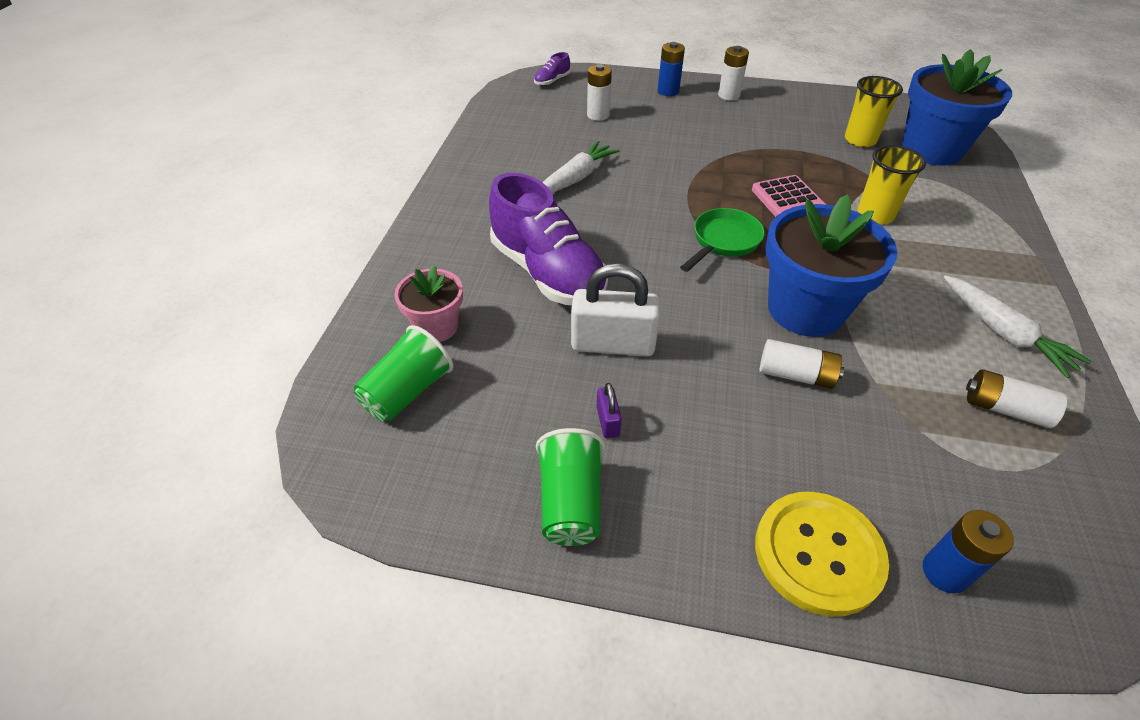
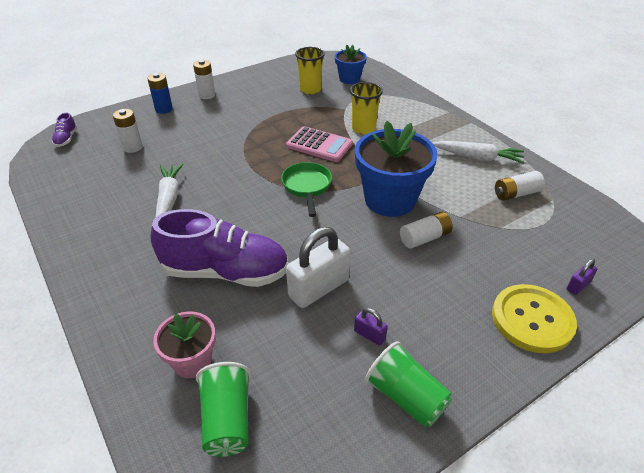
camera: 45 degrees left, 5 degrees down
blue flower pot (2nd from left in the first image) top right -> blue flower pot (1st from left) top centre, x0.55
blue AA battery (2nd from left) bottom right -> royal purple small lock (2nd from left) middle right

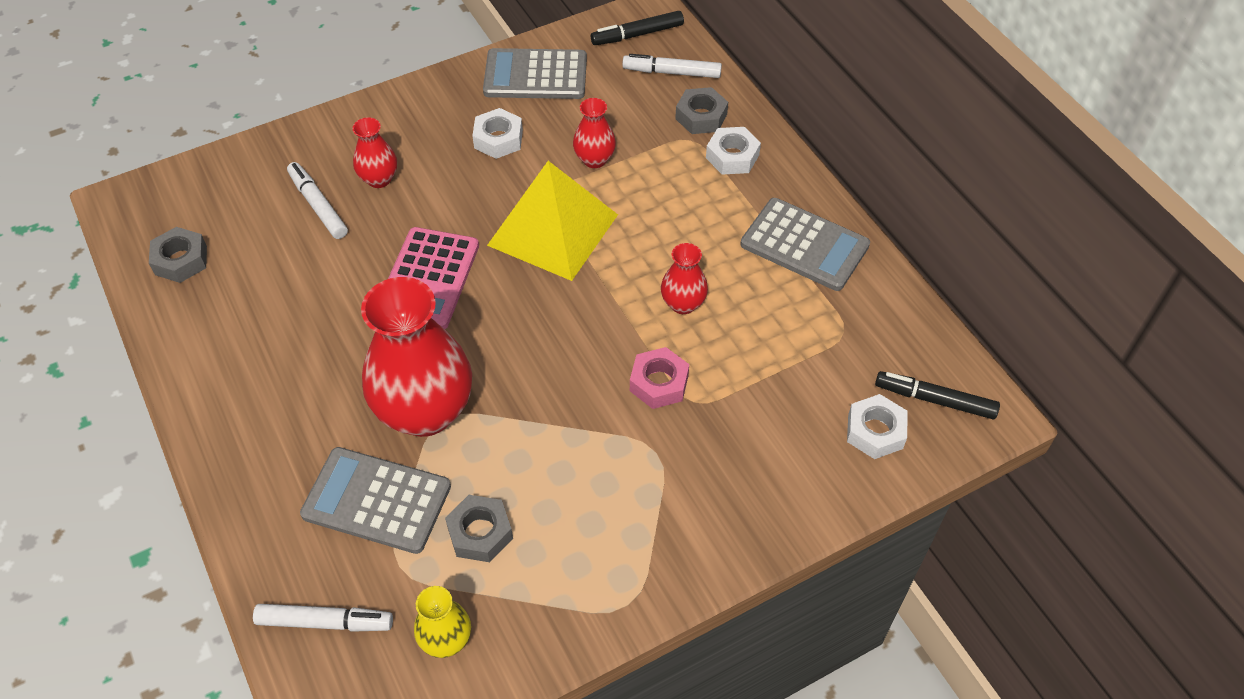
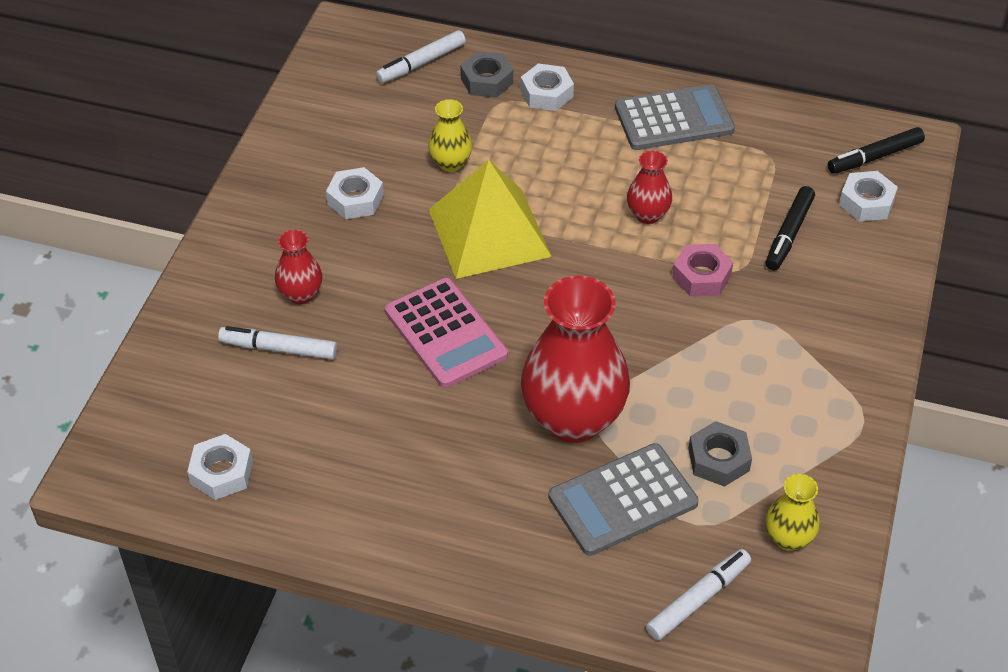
camera: 45 degrees left, 5 degrees down
jet-black marker pen (1st from left) top centre -> jet-black marker pen (1st from left) middle right, move
gray pocket calculator (2nd from left) top centre -> none
crimson vase (3rd from left) top centre -> bright yellow vase (1st from left) top centre
gray nut (1st from left) middle left -> white nut (1st from left) bottom left

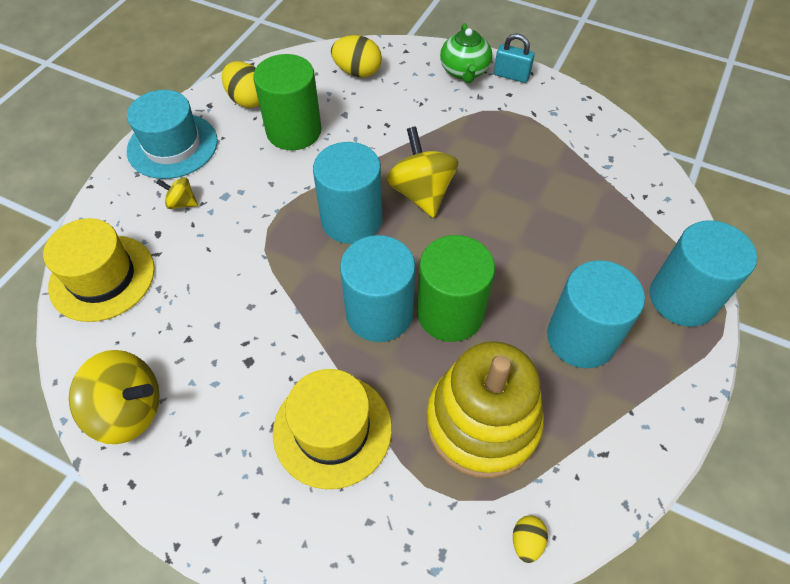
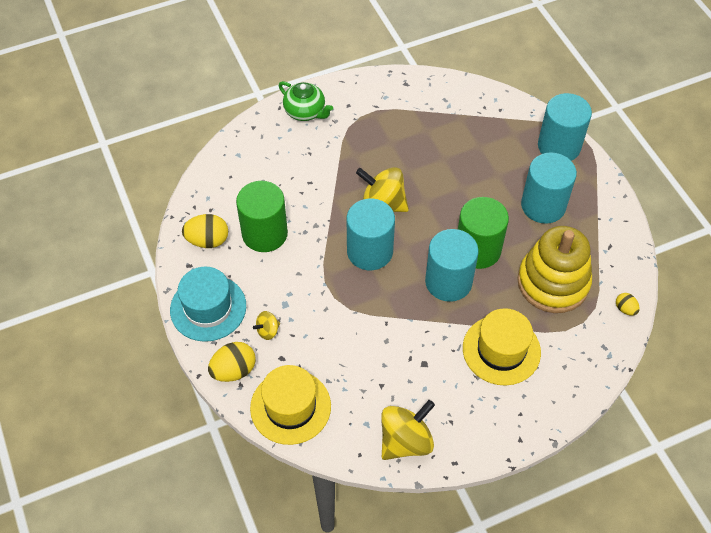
camera: 50 degrees left, 0 degrees up
aqua small lock top centre -> none
bright yellow toy egg (2nd from left) top centre -> bright yellow toy egg (2nd from left) bottom left, move

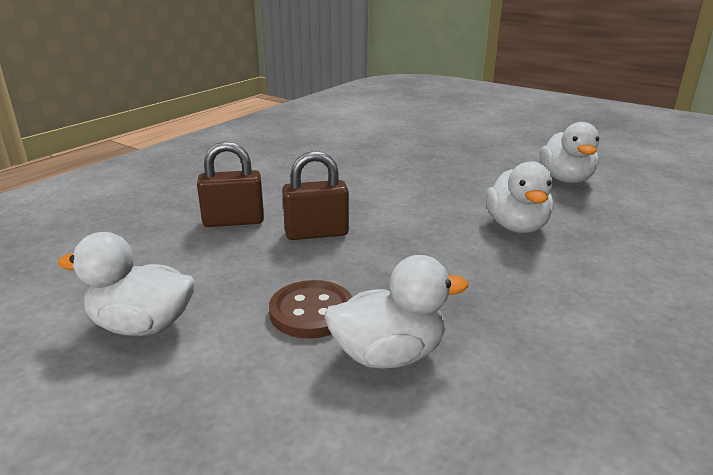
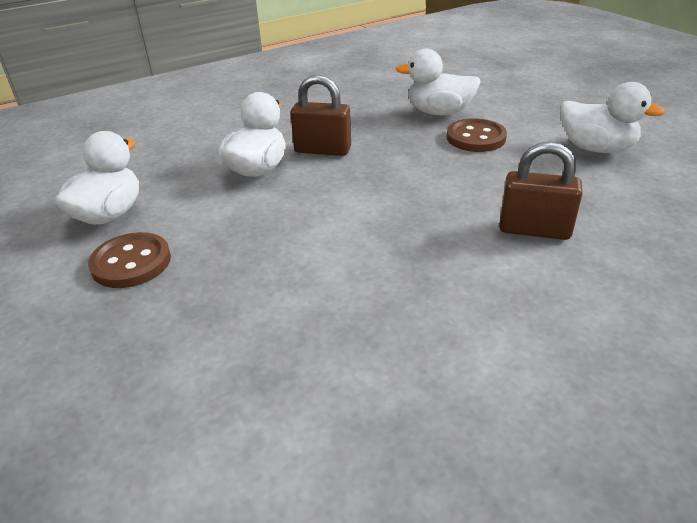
camera: 155 degrees left, 10 degrees up
brown small lock (2nd from left in the first image) centre -> brown small lock (1st from left) top centre, move
none -> brown button (1st from left) middle left

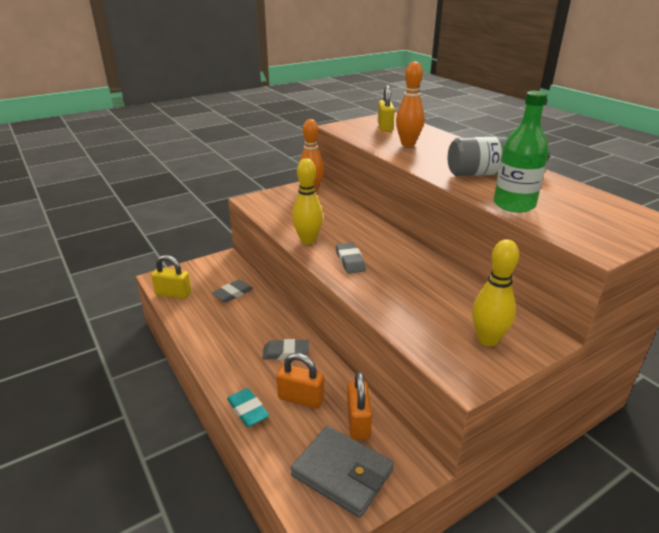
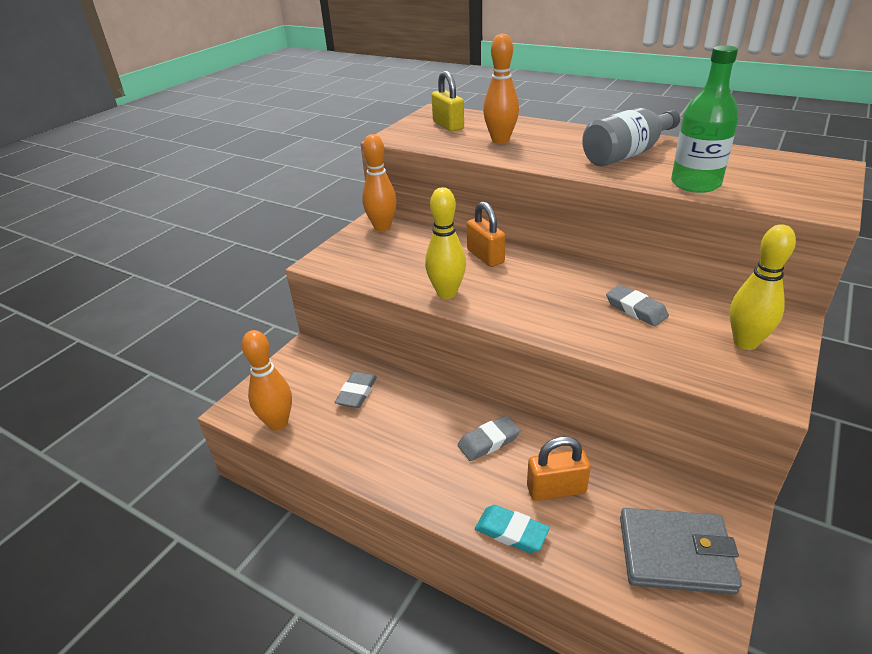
camera: 25 degrees left, 5 degrees up
gray gum eraser (3rd from left) centre -> gray gum eraser (3rd from left) middle right, move
bright yellow small lock (1st from left) middle left -> orange-coloured skittle (1st from left) middle left
orange-coloured small lock (2nd from left in the first image) bottom centre -> orange-coloured small lock (1st from left) centre, move

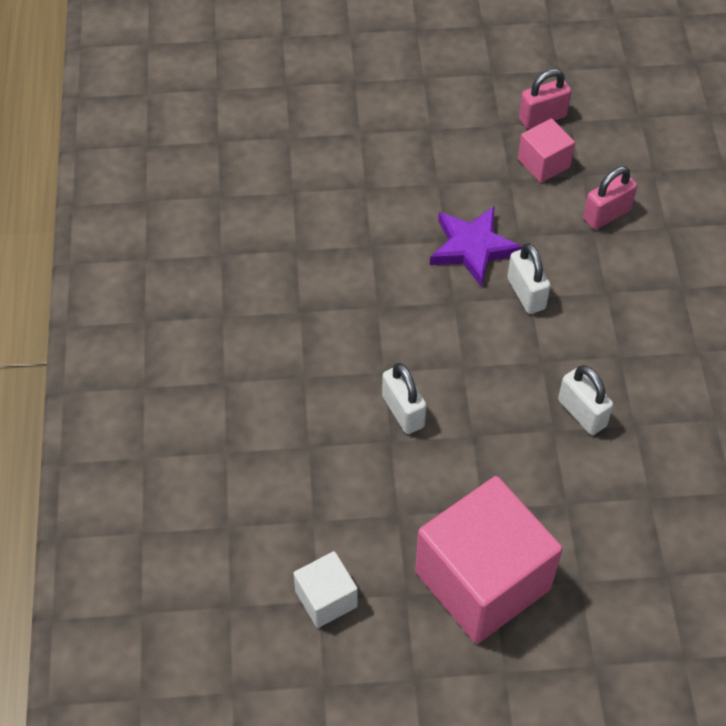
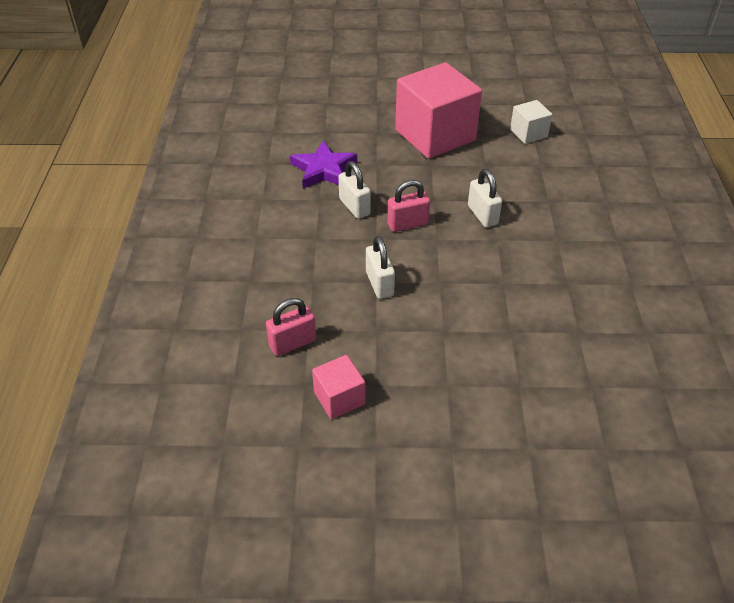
camera: 175 degrees left, 10 degrees down
rose-pink small lock (1st from left in the first image) top right -> rose-pink small lock (2nd from left) centre, move
royal purple star shape centre -> royal purple star shape top centre, move

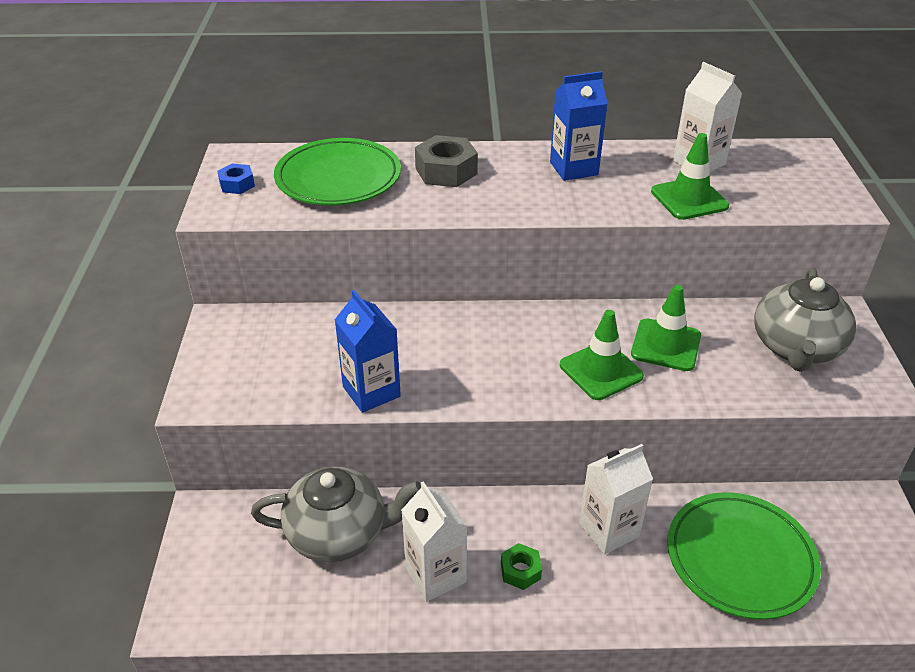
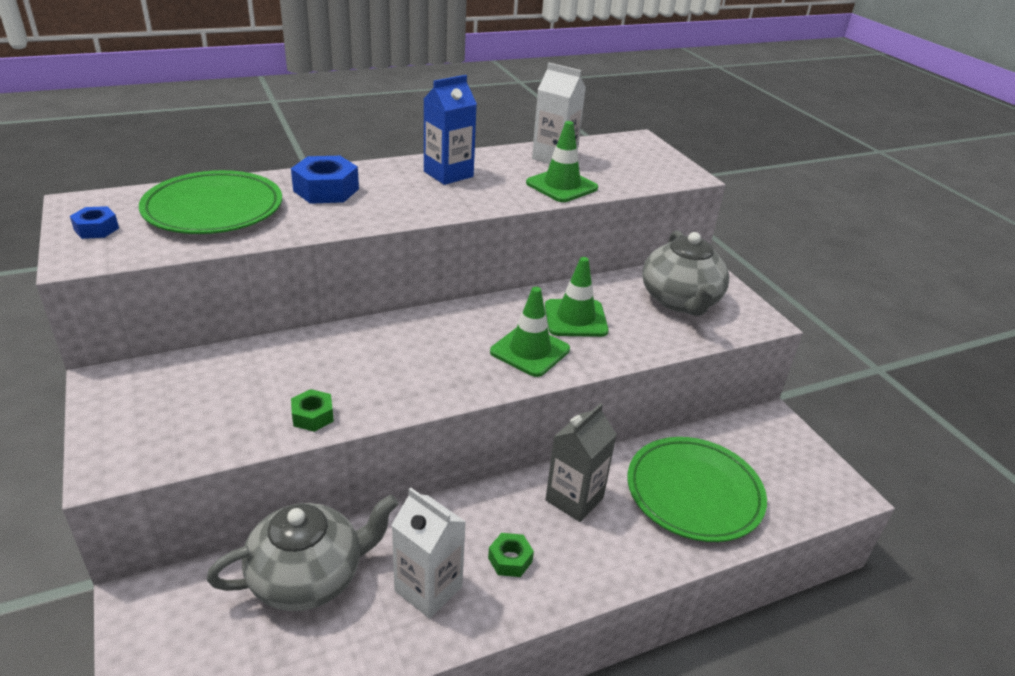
camera: 25 degrees left, 5 degrees down
gray nut top centre -> blue nut (2nd from left) top left
blue juice carton (1st from left) centre -> leaf-green nut (1st from left) middle left
white juice carton (2nd from left) bottom right -> gray juice carton bottom centre

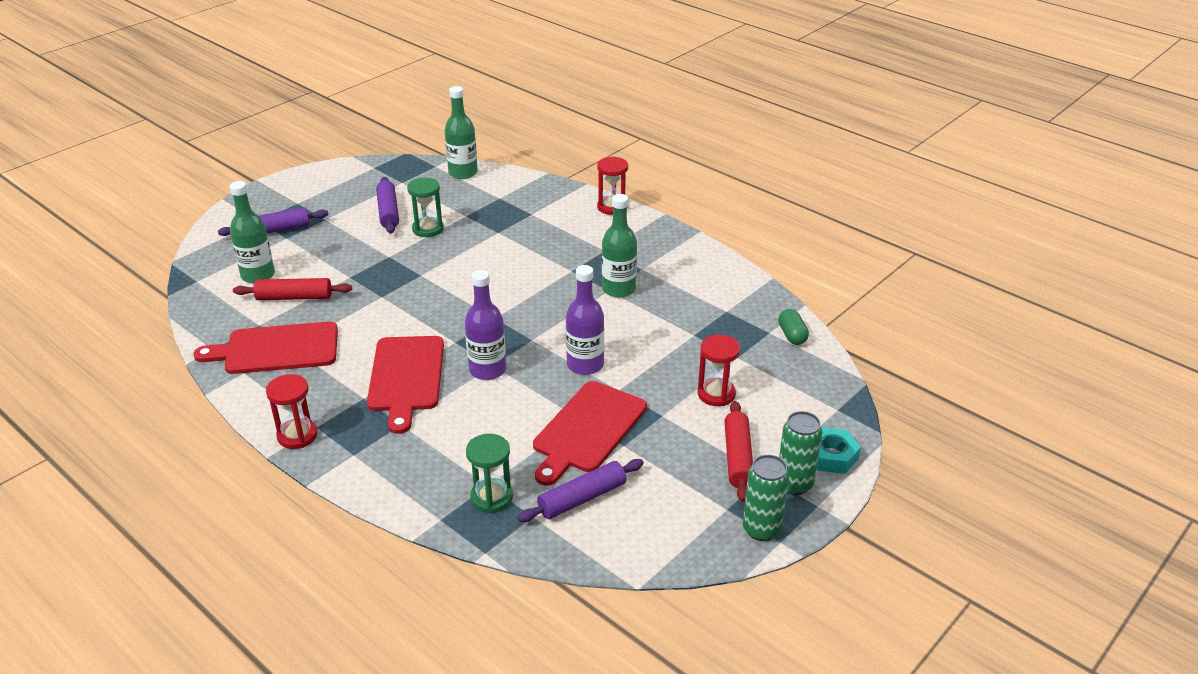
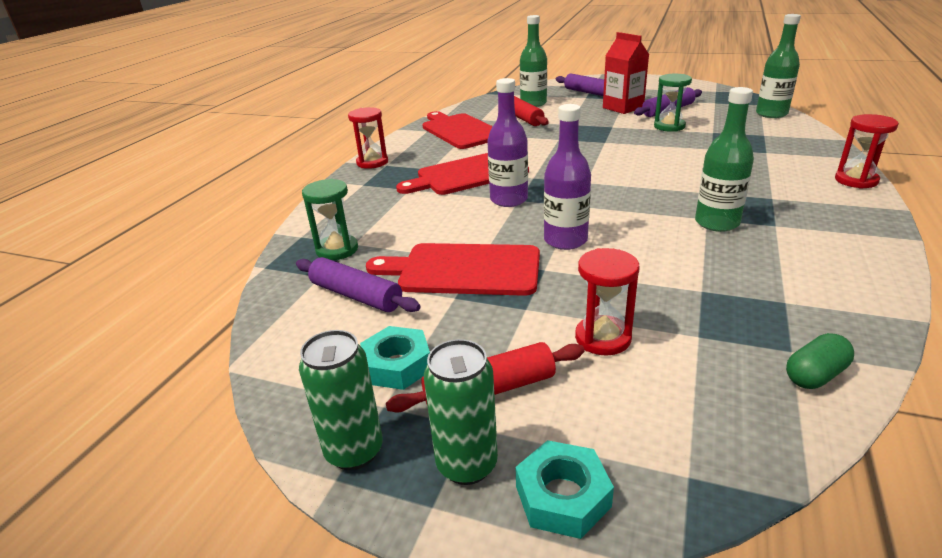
camera: 70 degrees right, 5 degrees down
none -> crimson juice carton top centre
none -> aqua nut (1st from left) centre

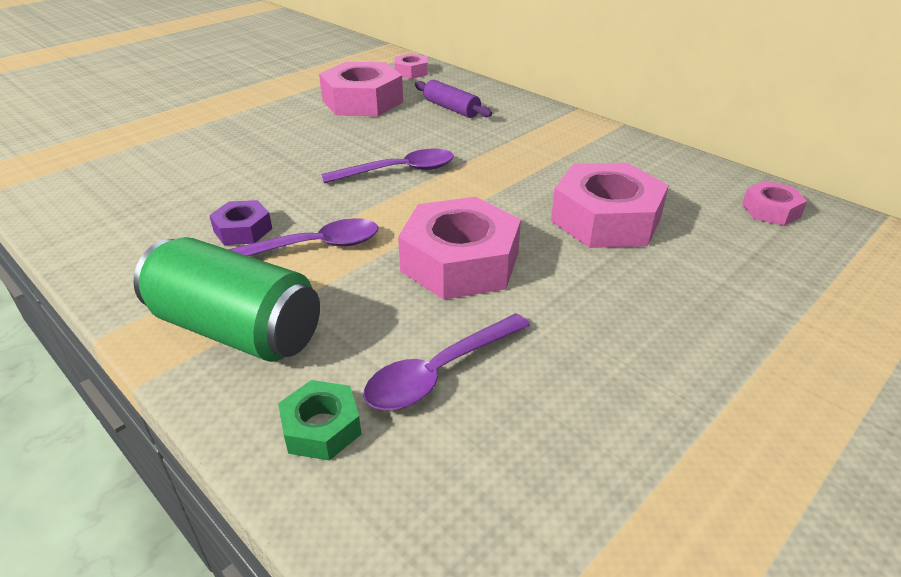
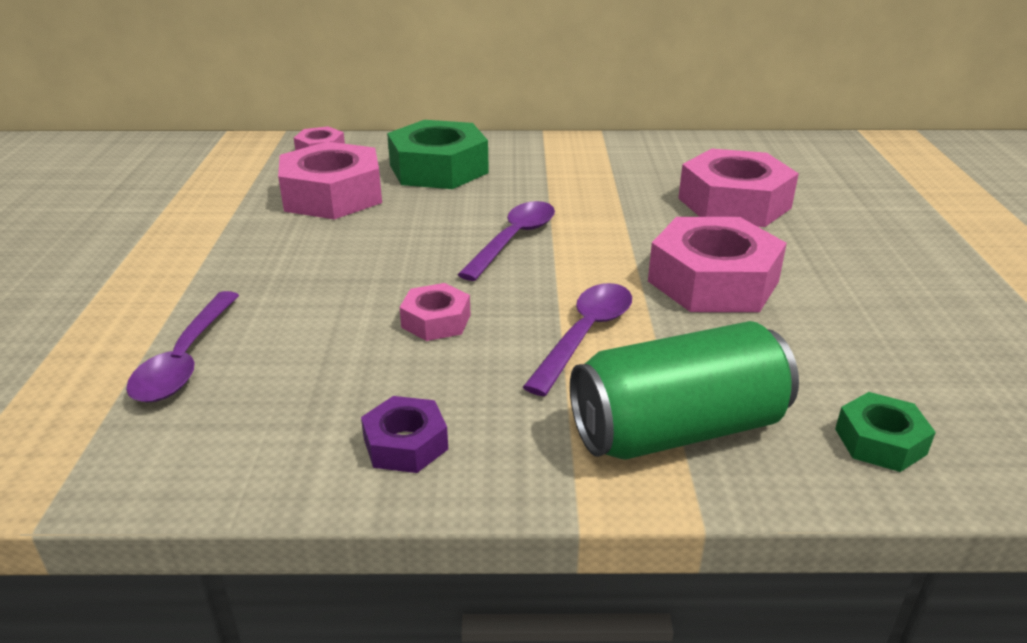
camera: 45 degrees left, 5 degrees down
royal purple dough roller top centre -> leaf-green nut (1st from left) top centre
rose-pink nut (5th from left in the first image) middle right -> rose-pink nut (3rd from left) centre, move
royal purple nut middle left -> royal purple nut bottom centre, move
royal purple teaspoon (3rd from left in the first image) centre -> royal purple teaspoon (1st from left) middle left, move

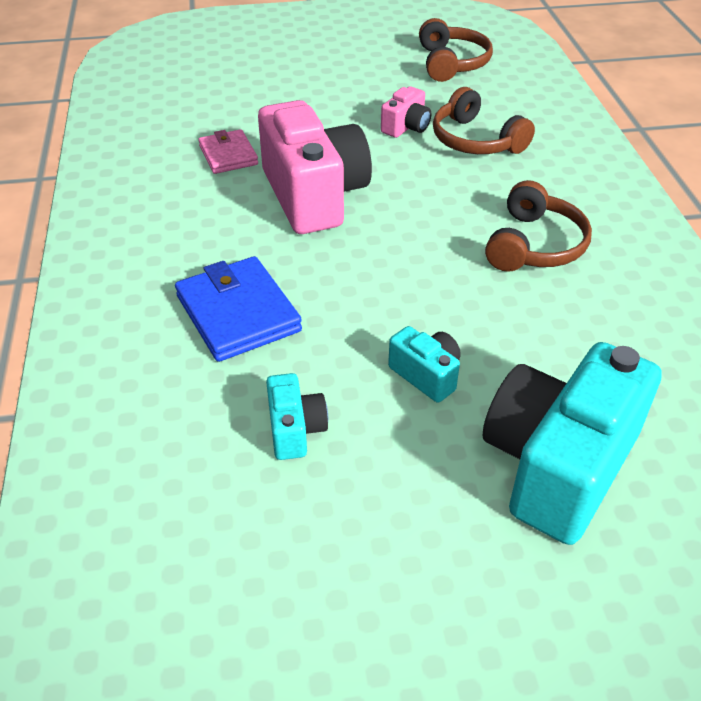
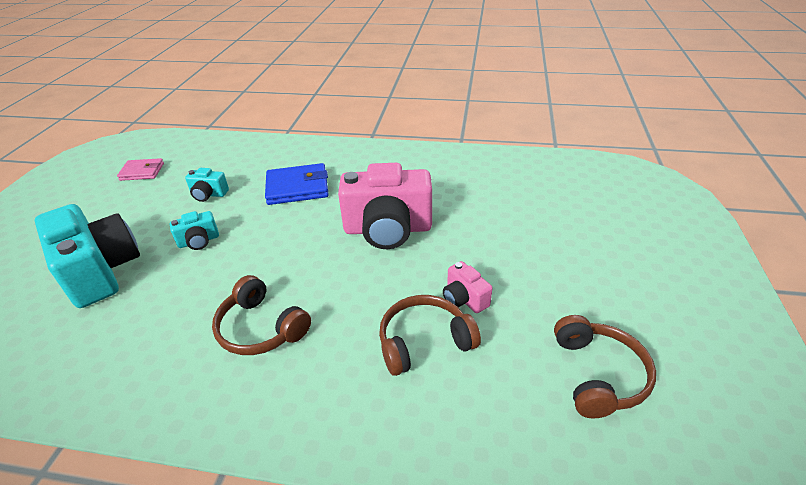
camera: 110 degrees right, 5 degrees down
brown headset (1st from left in the first image) top centre -> brown headset (3rd from left) bottom right, 105 degrees counterclockwise
rose-pink wallet top left -> rose-pink wallet middle left, move

